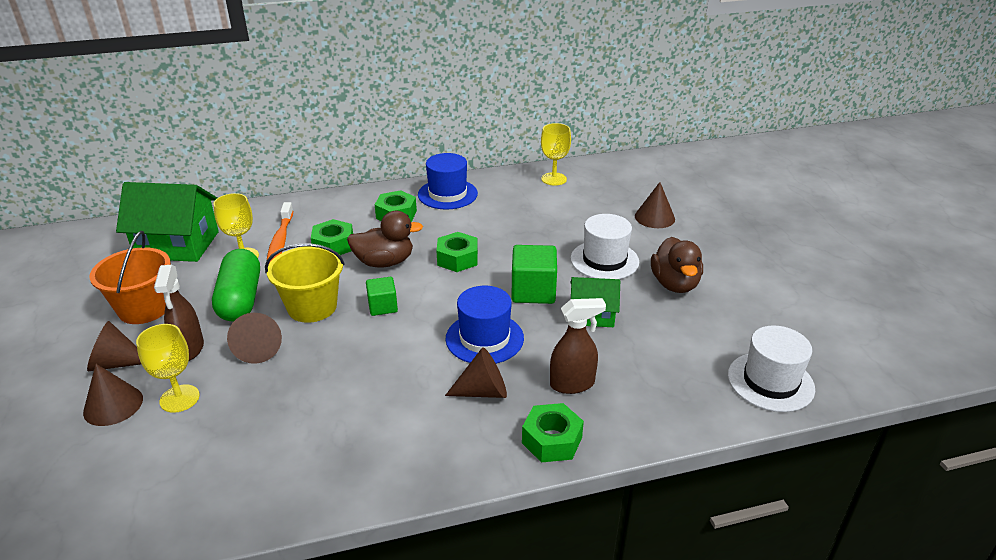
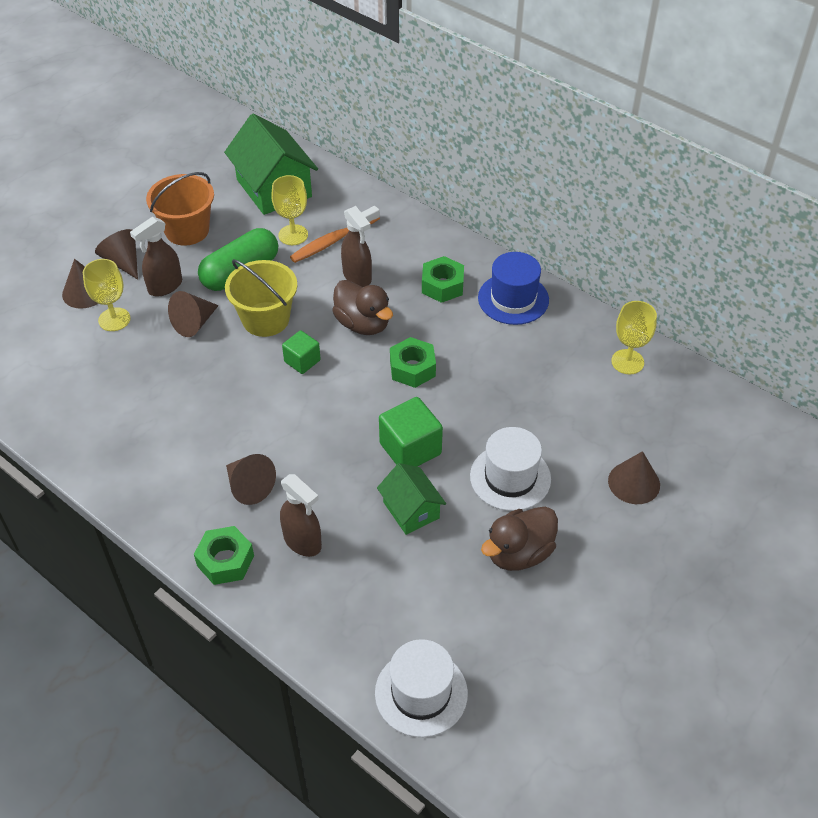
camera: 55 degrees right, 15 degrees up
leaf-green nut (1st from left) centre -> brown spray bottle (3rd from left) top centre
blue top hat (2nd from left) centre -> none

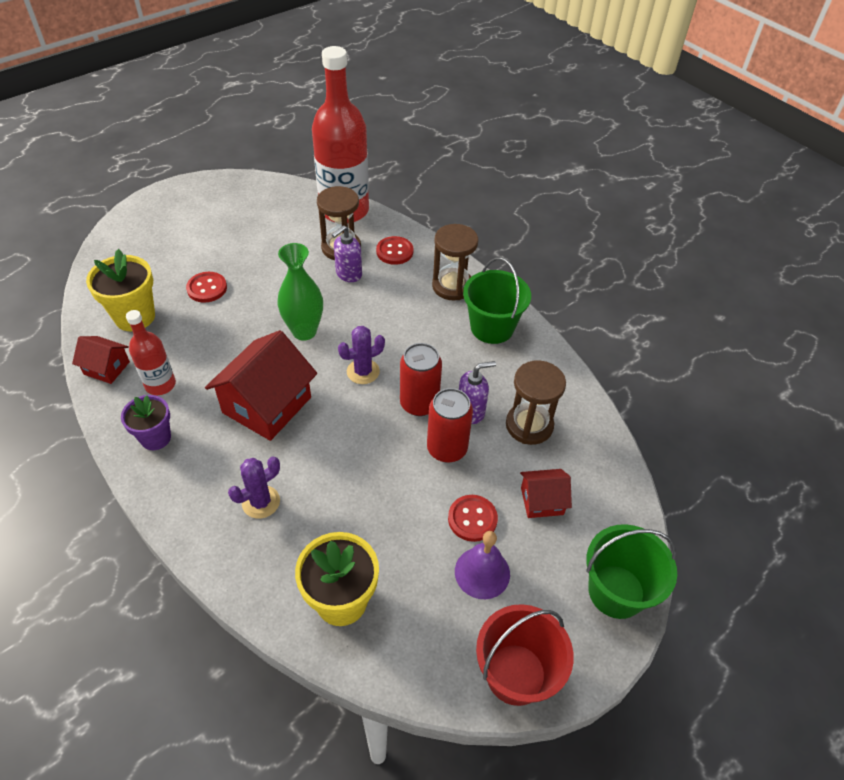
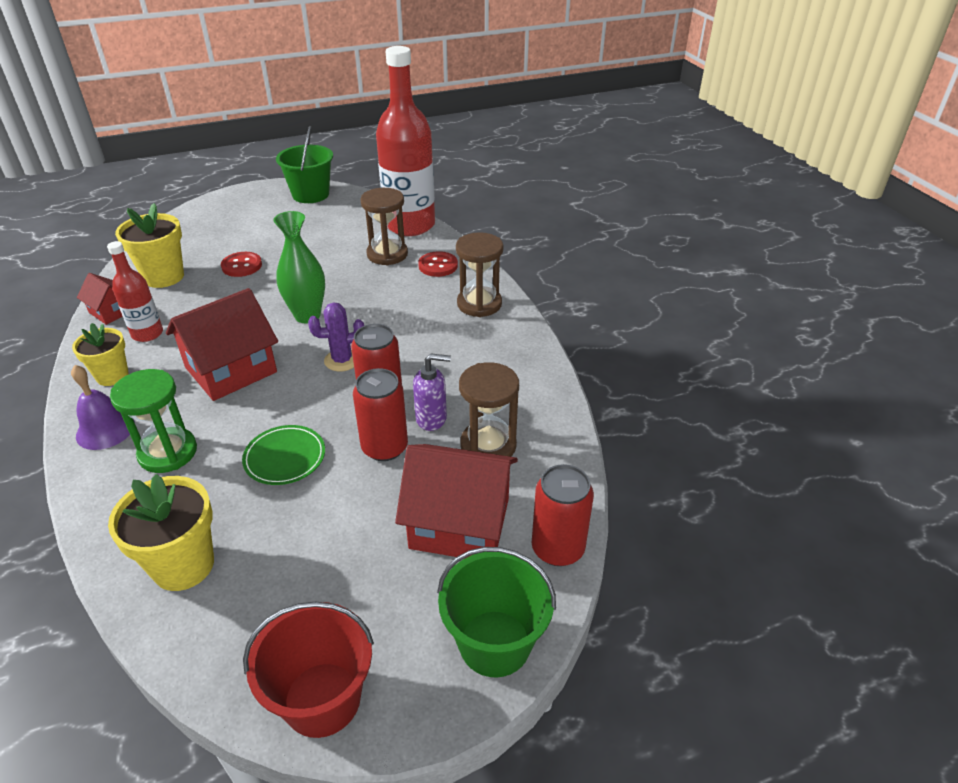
camera: 20 degrees right, 10 degrees down
royal purple soap pump (1st from left) top centre -> none
leaf-green pail (1st from left) centre -> leaf-green pail (1st from left) top left, move
royal purple flower pot middle left -> bright yellow flower pot (1st from left) middle left
royal purple saguaro cactus (1st from left) middle left -> leaf-green sandglass middle left
crimson cottage (3rd from left) centre, x1.92
crimson button (3rd from left) centre -> none
royal purple school bell bottom centre -> royal purple school bell middle left, move
none -> leaf-green plate middle left
none -> crimson tin (3rd from left) centre

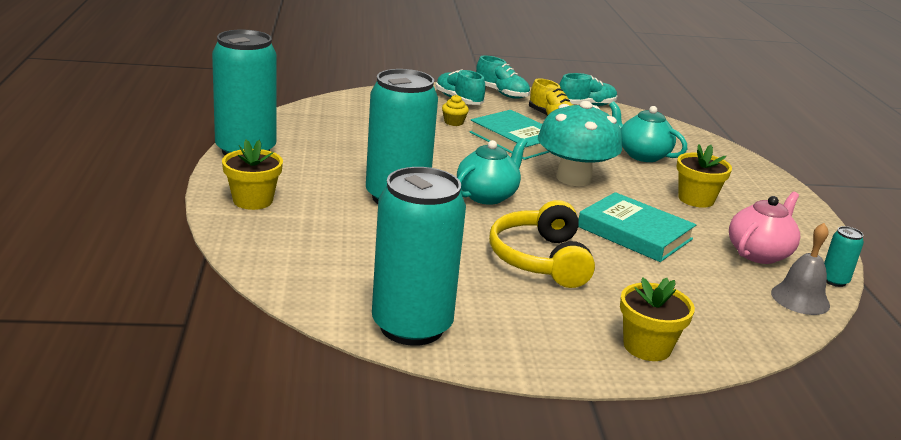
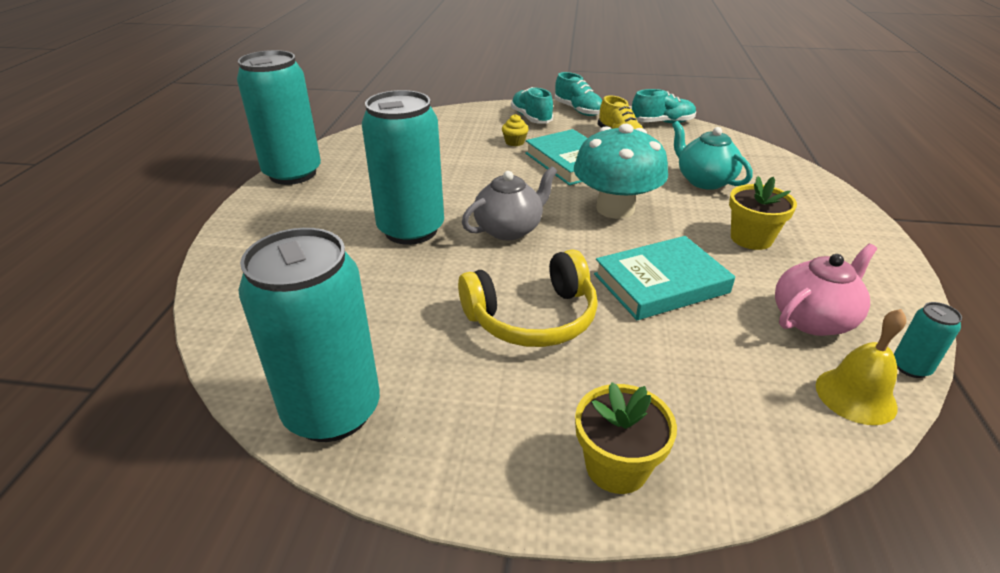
camera: 15 degrees right, 10 degrees up
aqua teapot (1st from left) centre -> gray teapot centre
bright yellow flower pot (1st from left) middle left -> none
aqua book (2nd from left) middle right -> aqua book (2nd from left) centre, 75 degrees counterclockwise
bright yellow headset centre, 120 degrees counterclockwise
gray school bell middle right -> bright yellow school bell middle right

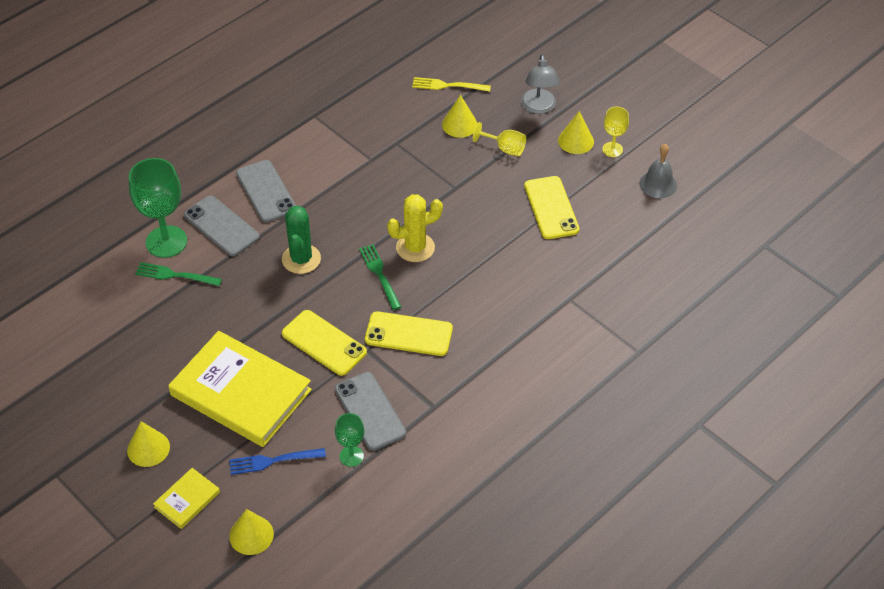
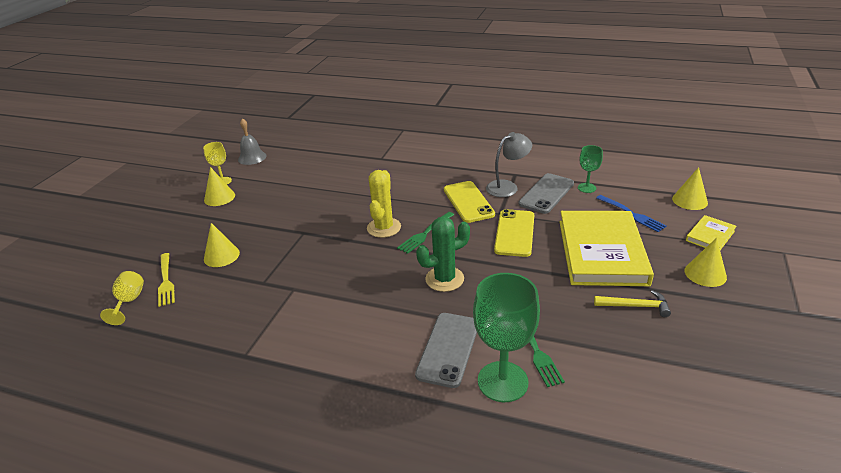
camera: 115 degrees left, 15 degrees down
gray lamp top centre -> gray lamp centre, move
bright yellow goblet (1st from left) top centre -> bright yellow goblet (1st from left) middle left, move
gray smartphone (2nd from left) top left -> none
bright yellow smartphone (3rd from left) centre -> none
bright yellow saguaro cactus centre, 60 degrees clockwise
bright yellow book (1st from left in the first image) bottom left -> bright yellow book (2nd from left) middle right, 60 degrees counterclockwise
none -> bright yellow claw hammer middle right

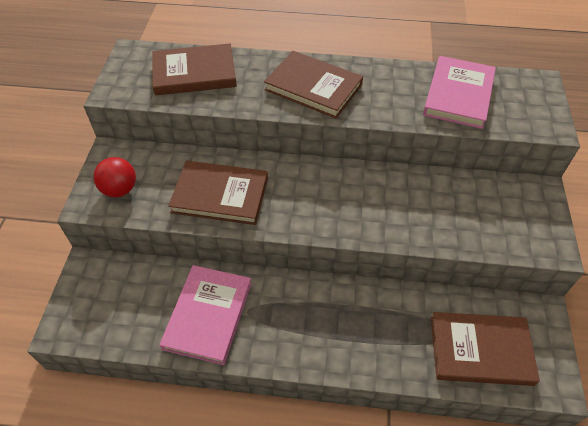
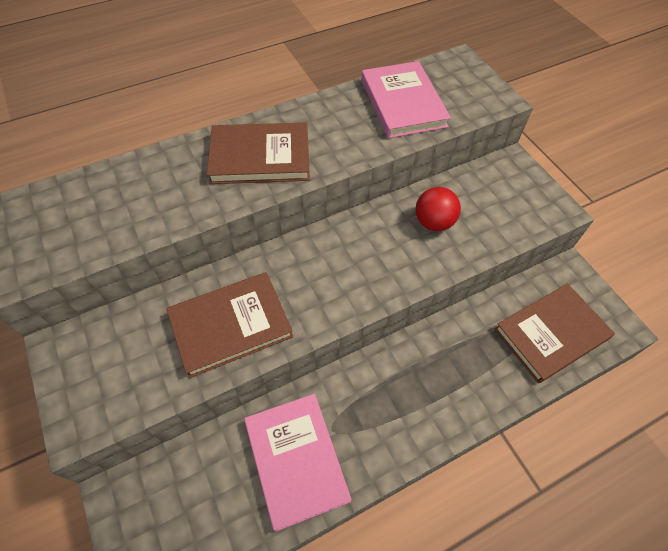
camera: 35 degrees left, 5 degrees up
brown book (1st from left) top left -> none
crimson sphere middle left -> crimson sphere centre, move

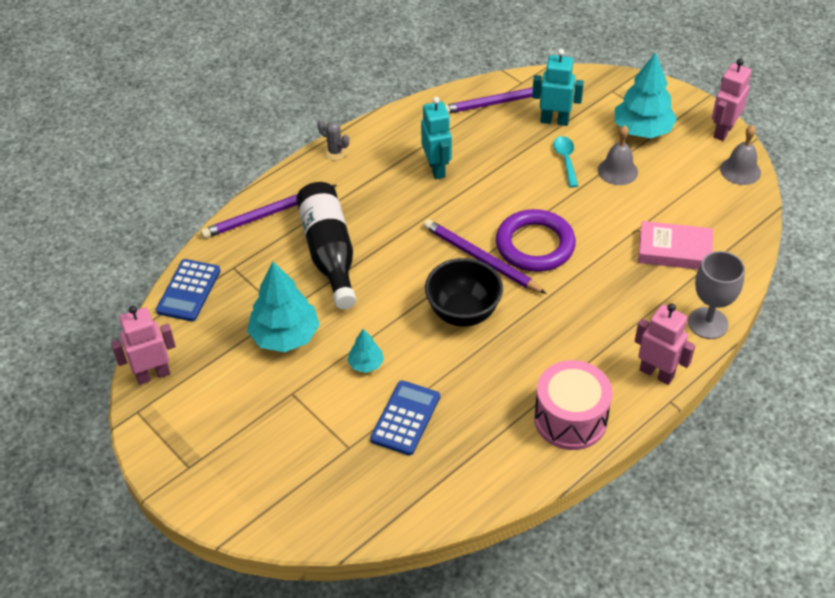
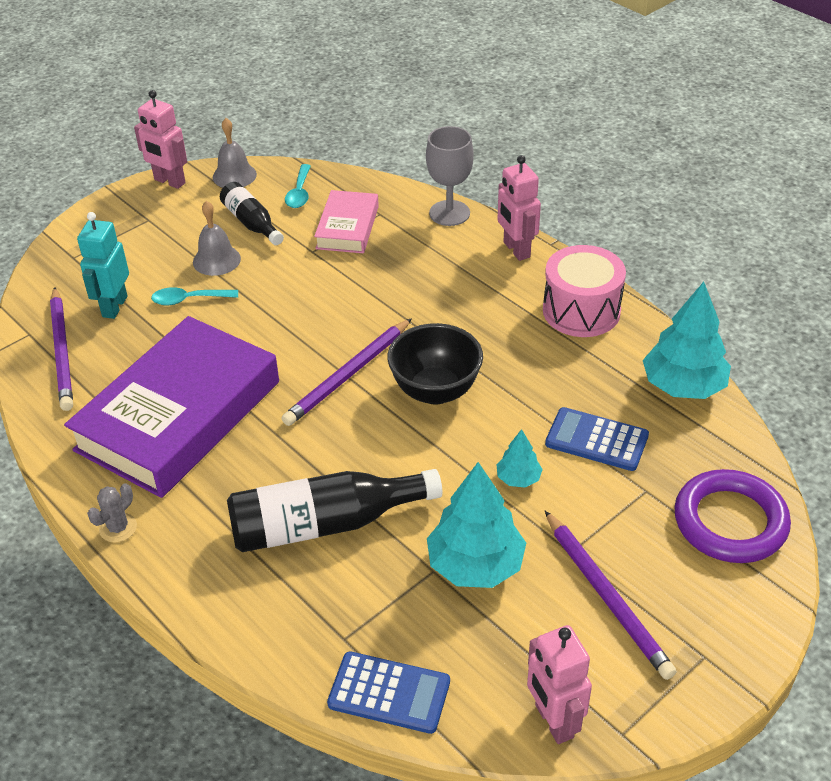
camera: 90 degrees left, 5 degrees down
aqua fir tree (3rd from left) top right -> aqua fir tree (3rd from left) middle right, move
aqua robot (1st from left) top centre -> royal purple book middle left
royal purple lead pencil (1st from left in the first image) middle left -> royal purple lead pencil (3rd from left) bottom right, move
royal purple ring centre -> royal purple ring middle right, move
rose-pink robot (2nd from left) middle right -> rose-pink robot (2nd from left) top centre, 60 degrees counterclockwise
none -> aqua teaspoon (2nd from left) top centre
none -> jet-black drink bottle (1st from left) top left

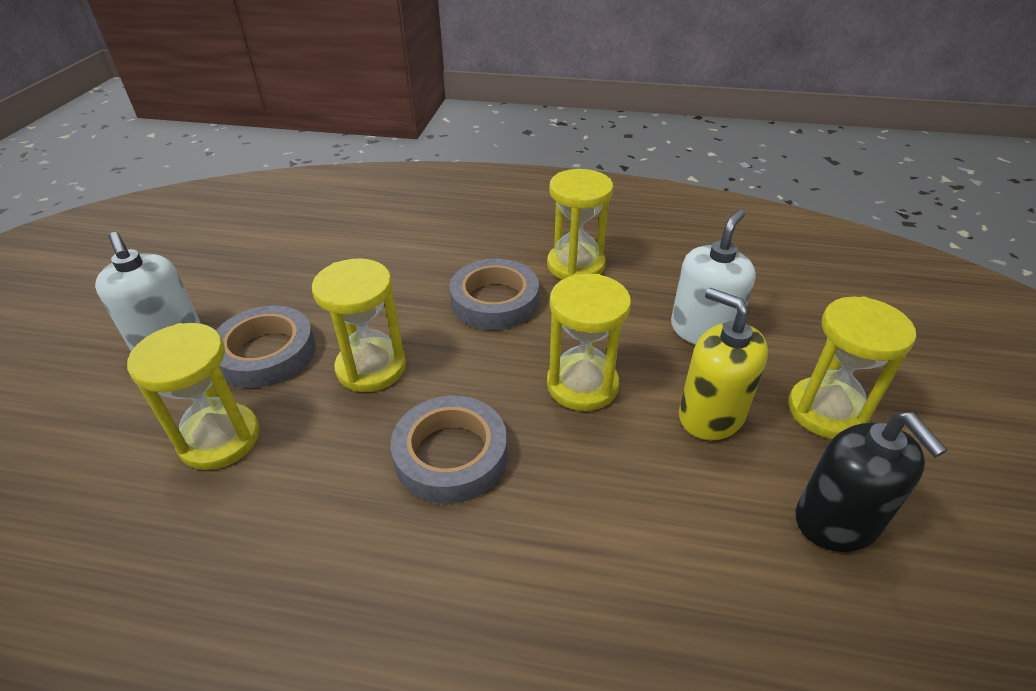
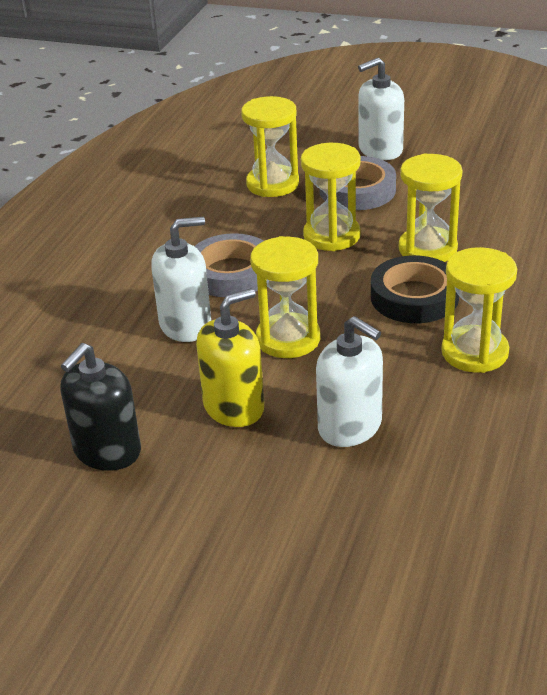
camera: 100 degrees right, 5 degrees down
gray tape (3rd from left) centre -> jet-black tape middle right
bright yellow sandglass (5th from left in the first image) middle right -> bright yellow sandglass (4th from left) top right, move
jet-black soap pump bottom right -> jet-black soap pump middle left, 45 degrees counterclockwise
none -> white soap pump (1st from left) middle left

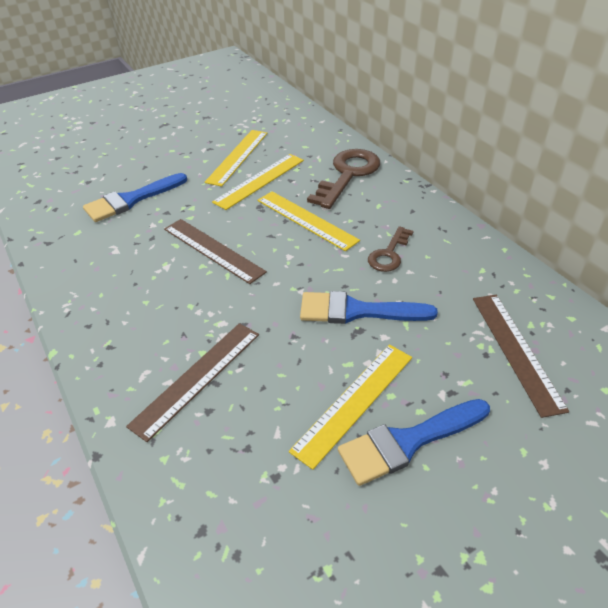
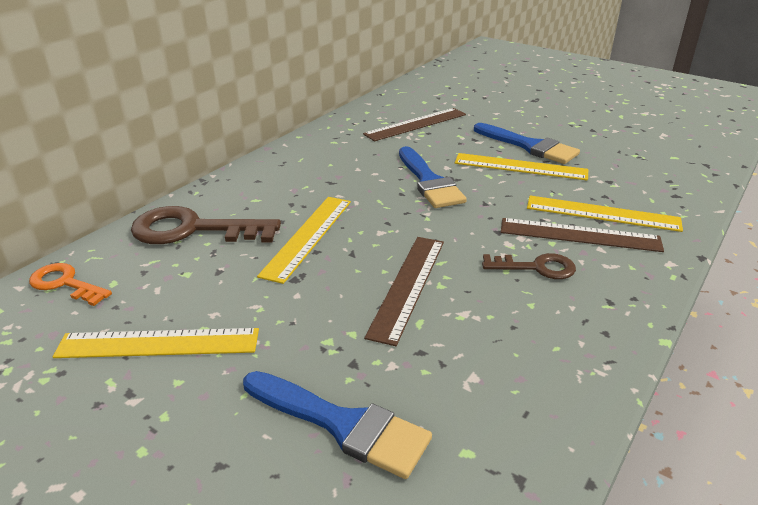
camera: 115 degrees left, 10 degrees down
bright yellow measuring stick (2nd from left in the first image) top centre -> bright yellow measuring stick (4th from left) middle right, move
brown key (2nd from left) centre -> brown key (2nd from left) middle right, move
none -> orange-coloured key middle left

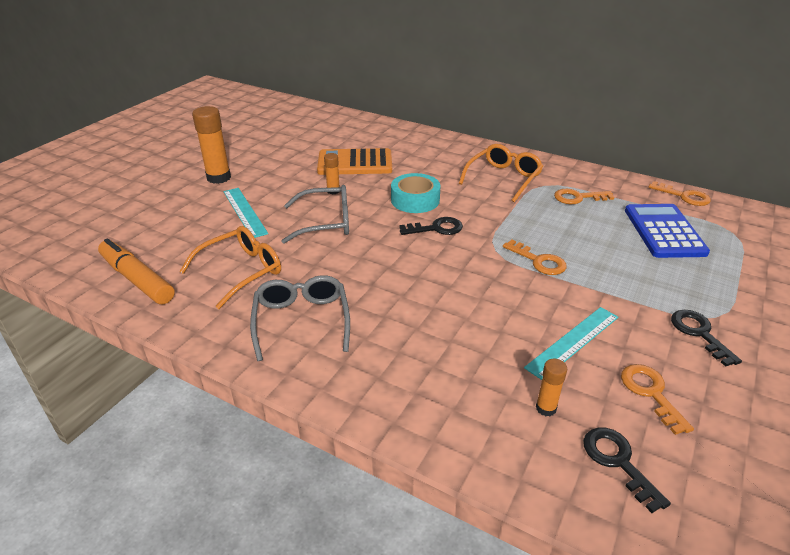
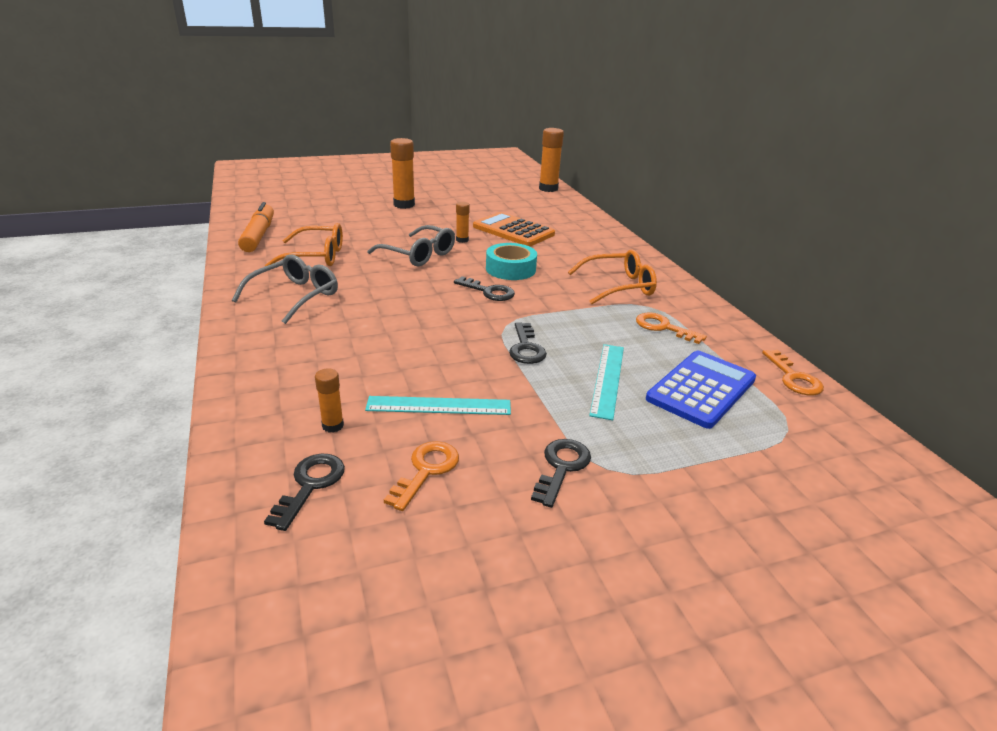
camera: 40 degrees right, 5 degrees down
aqua measuring stick (1st from left in the first image) middle left -> aqua measuring stick (2nd from left) centre, move
orange-coloured key (1st from left) middle right -> jet-black key (3rd from left) centre
none -> orange-coloured stick of glue (4th from left) top centre

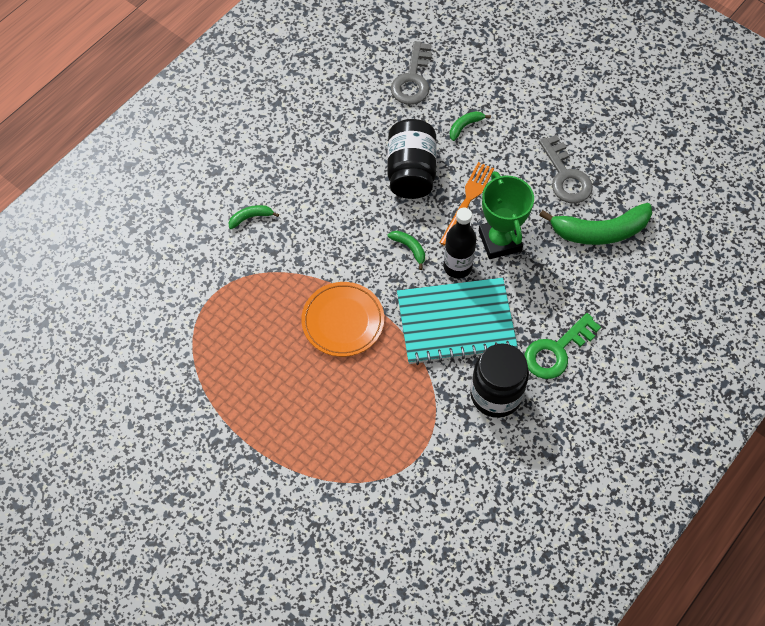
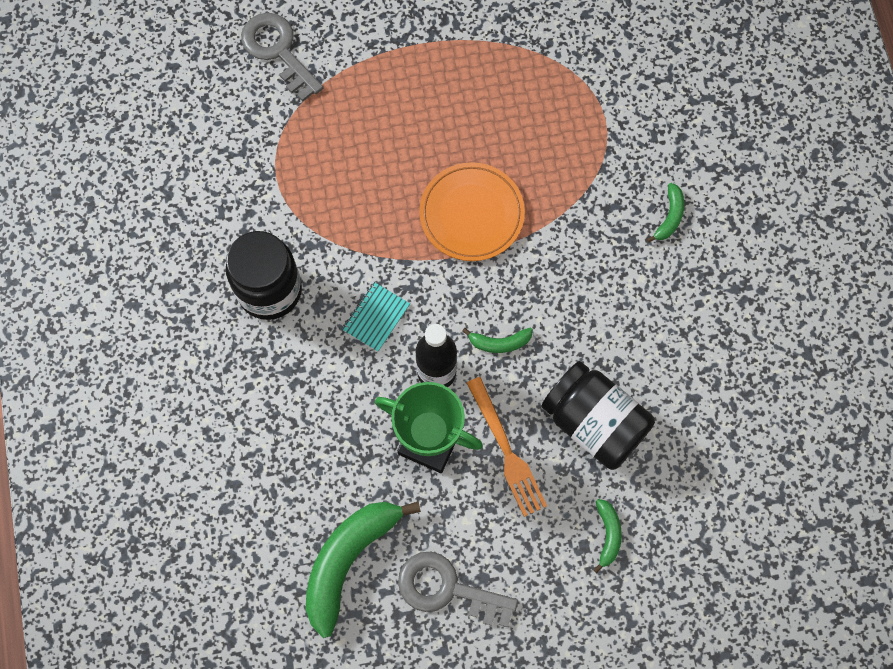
camera: 130 degrees right, 10 degrees up
gray key (1st from left) top centre -> gray key (1st from left) top left, move
aqua notebook centre, x0.42
leaf-green key middle right -> none

